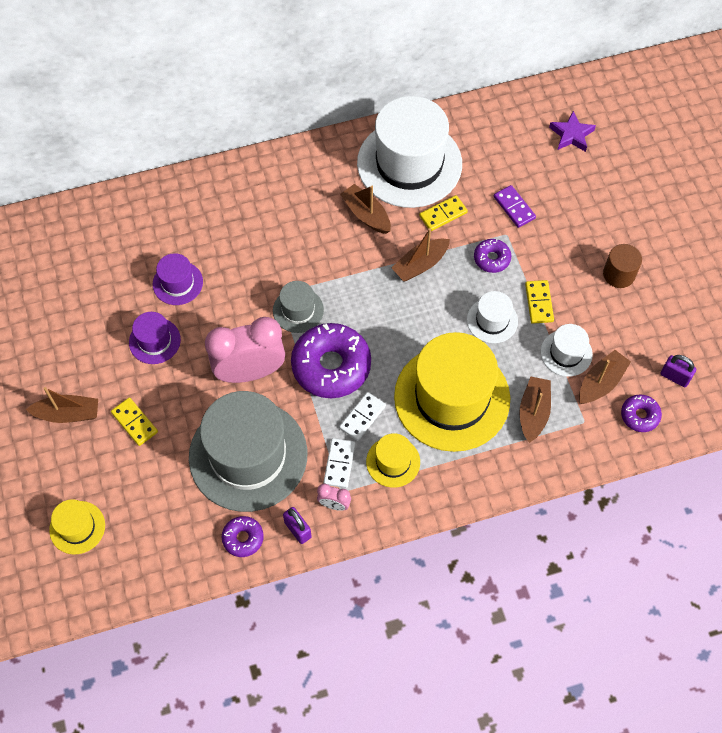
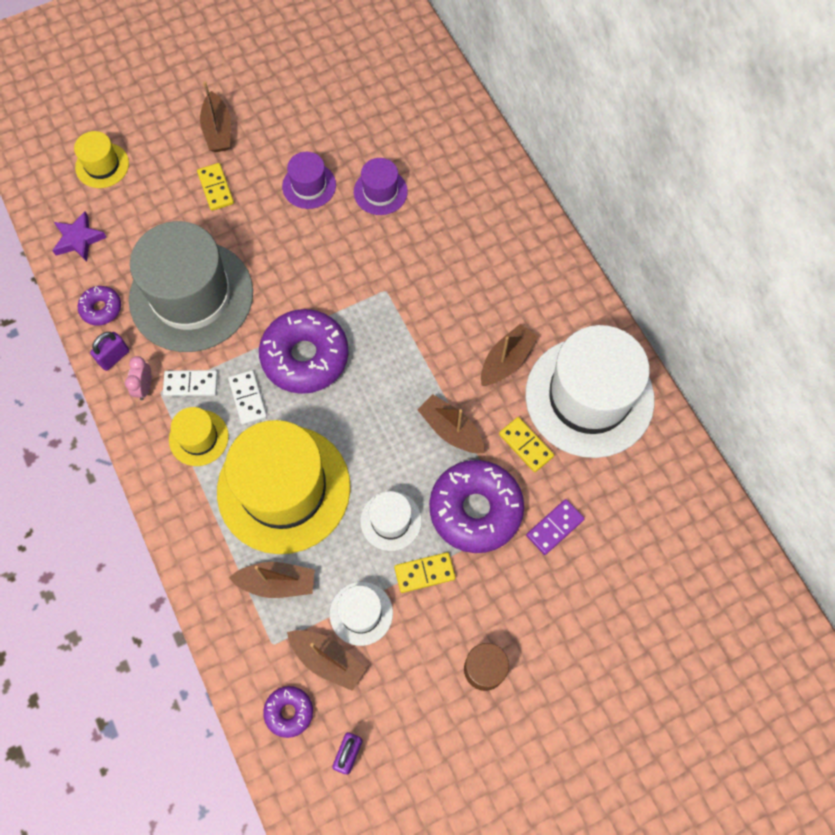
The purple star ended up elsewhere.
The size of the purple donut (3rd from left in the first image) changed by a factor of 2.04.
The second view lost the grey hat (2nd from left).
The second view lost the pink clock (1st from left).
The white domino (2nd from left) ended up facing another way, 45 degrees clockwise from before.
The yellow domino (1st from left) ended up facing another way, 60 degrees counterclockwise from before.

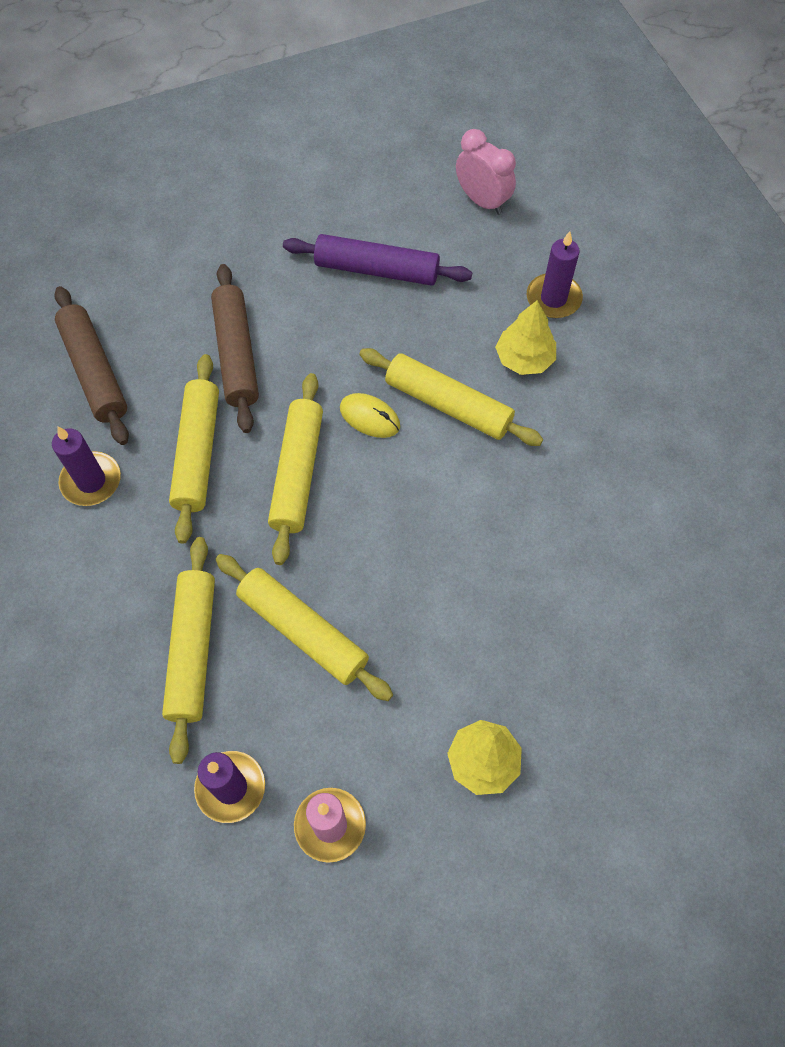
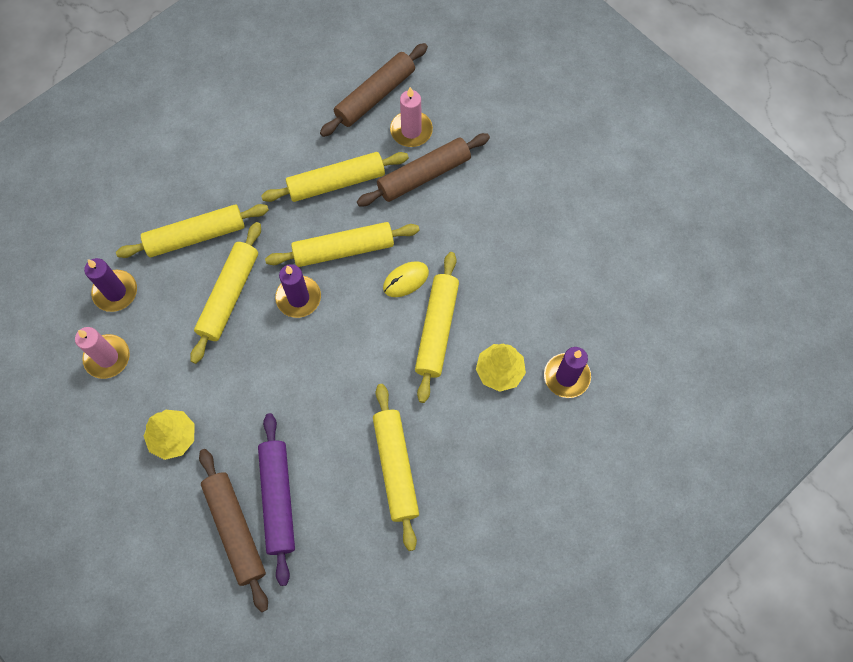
The second view lost the pink clock.
The purple rolling pin ended up elsewhere.
The yellow mouse ended up facing another way, 45 degrees clockwise from before.
The purple candle (1st from left in the first image) ended up elsewhere.
The second view gained the pink candle (2nd from left).
The second view gained the yellow rolling pin (5th from left).
The second view gained the brown rolling pin (1st from left).

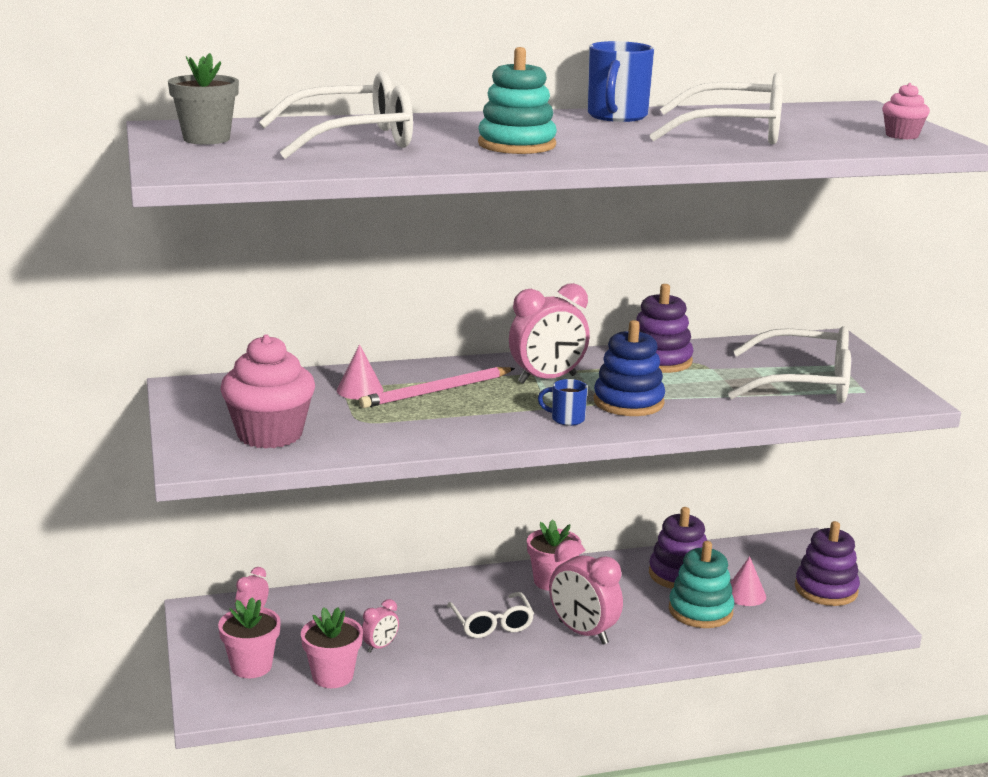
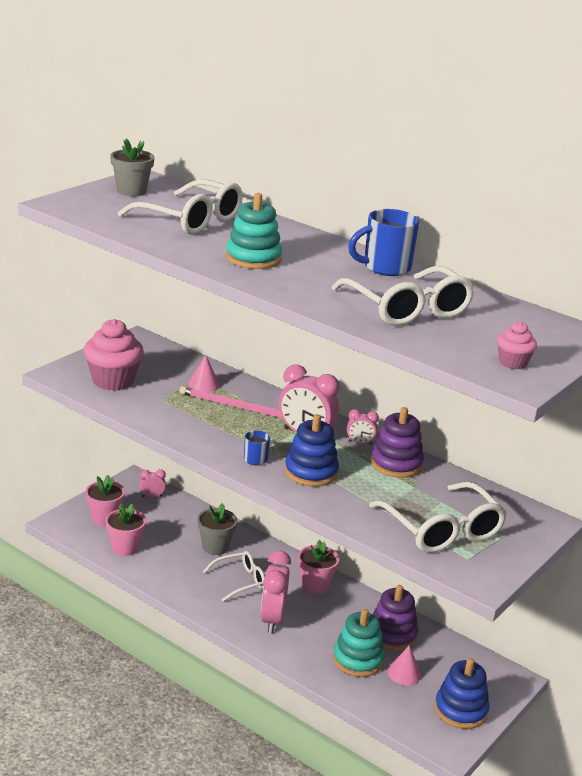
What was the purple stacking toy (3rd from left) turned into the blue stacking toy (2nd from left).
The white glasses (2nd from left) ended up facing another way, 150 degrees counterclockwise from before.
The pink clock (2nd from left in the first image) ended up elsewhere.
The second view gained the grey flower pot (2nd from left).

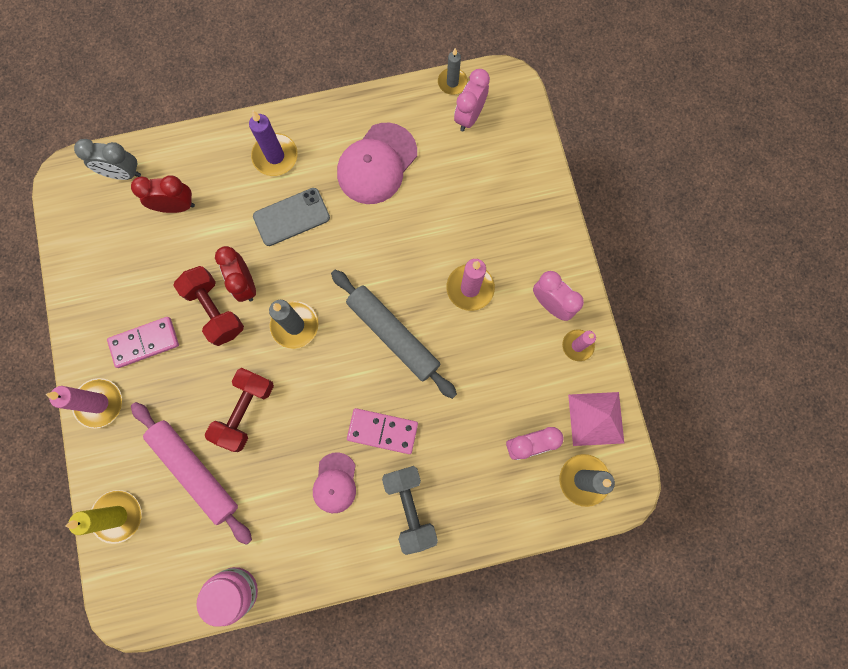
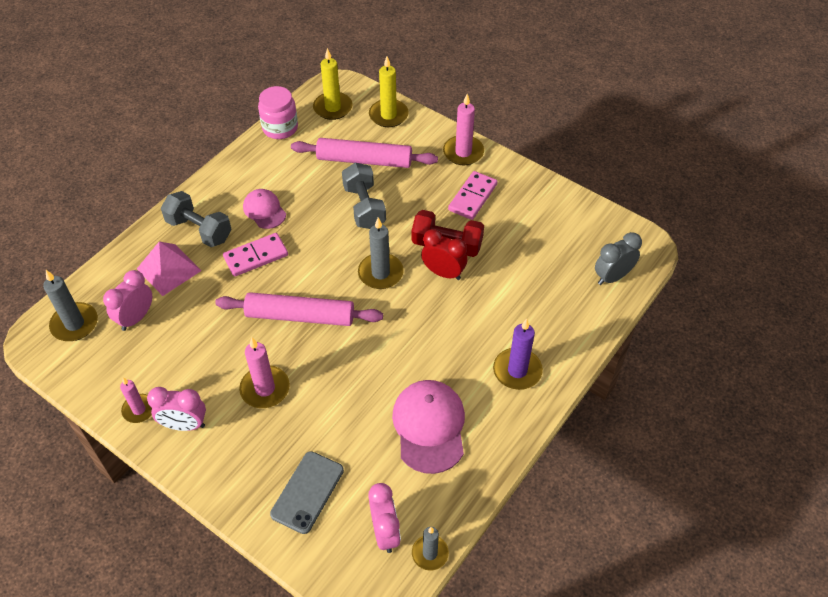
The second view lost the red clock (1st from left).
The grey phone ended up elsewhere.
What was the grey rolling pin turned into the pink rolling pin (1st from left).
What was the red dumbbell (2nd from left) turned into the grey dumbbell (2nd from left).
The pink pyramid ended up elsewhere.
The second view gained the yellow candle (1st from left).

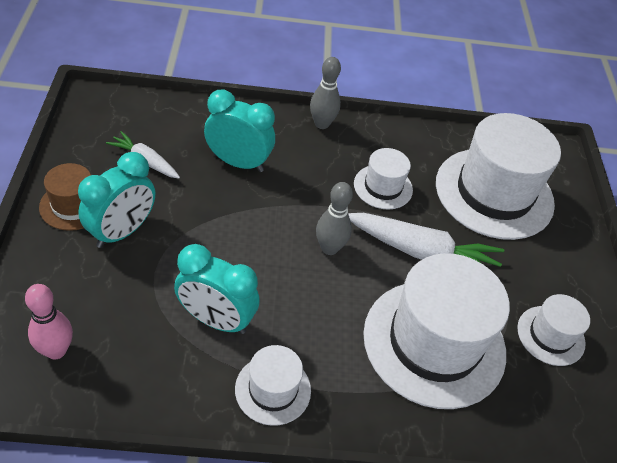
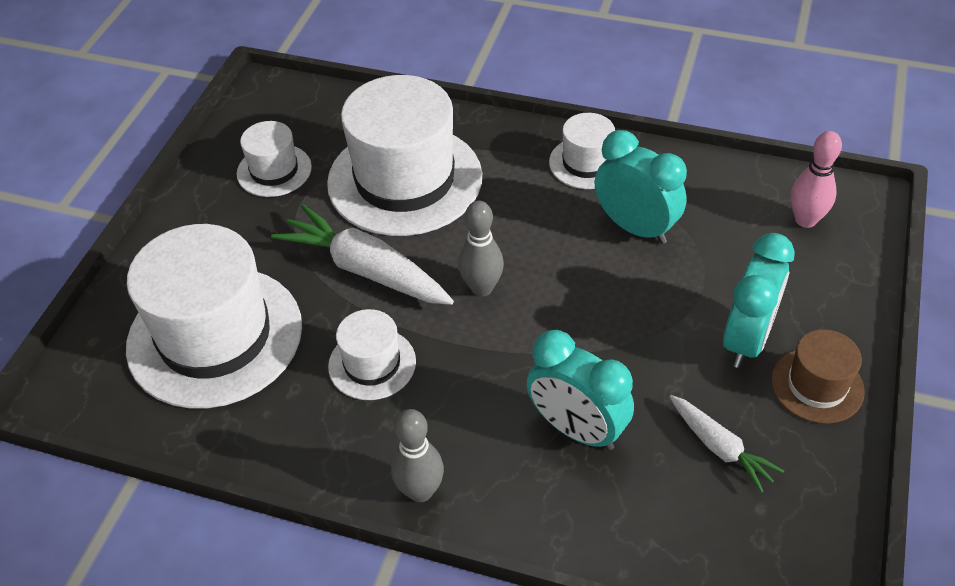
The turquoise clock (1st from left in the first image) ended up facing another way, 150 degrees clockwise from before.

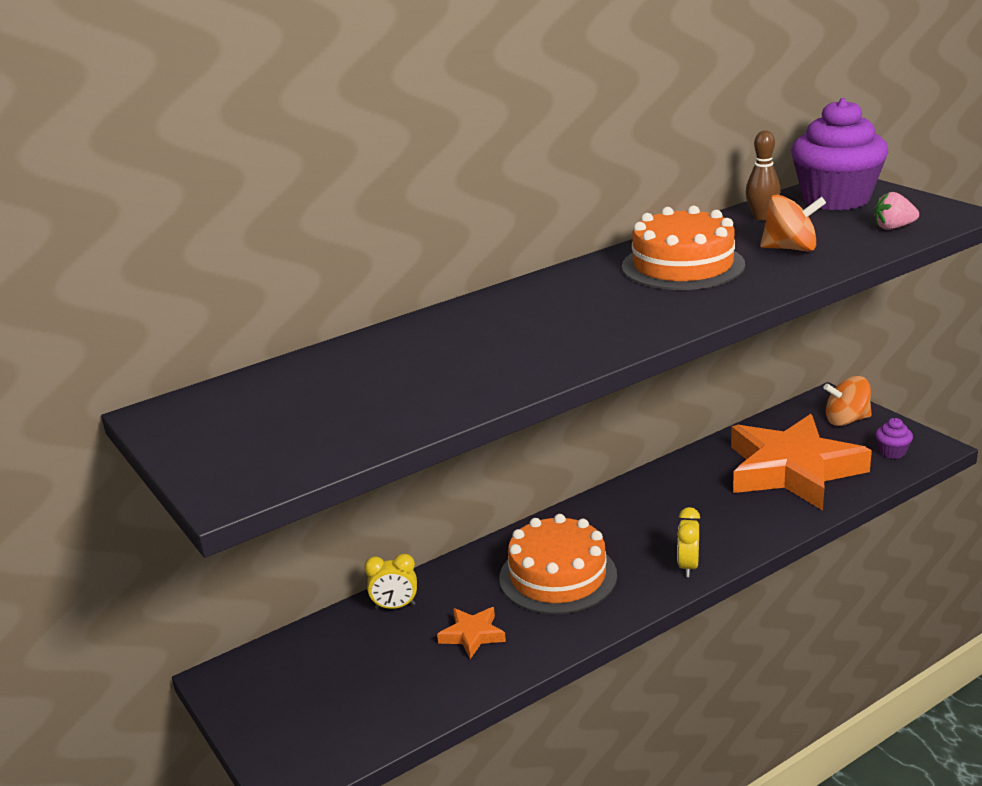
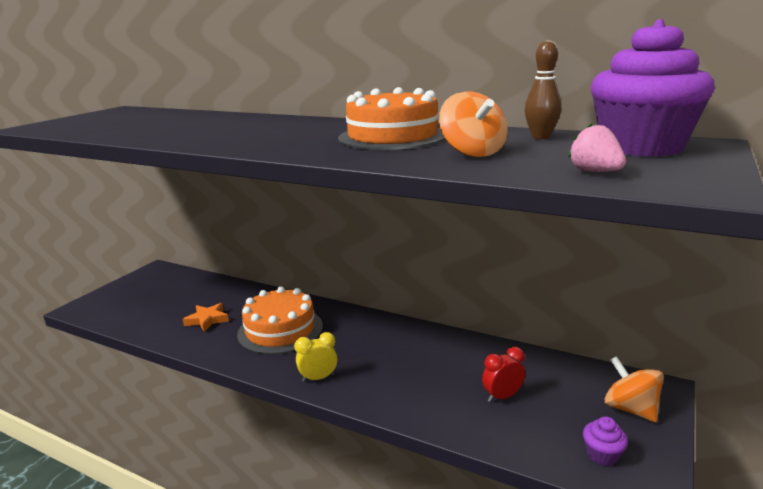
Where the orange star (2nd from left) stood, the red clock came to stand.
The second view lost the yellow clock (1st from left).

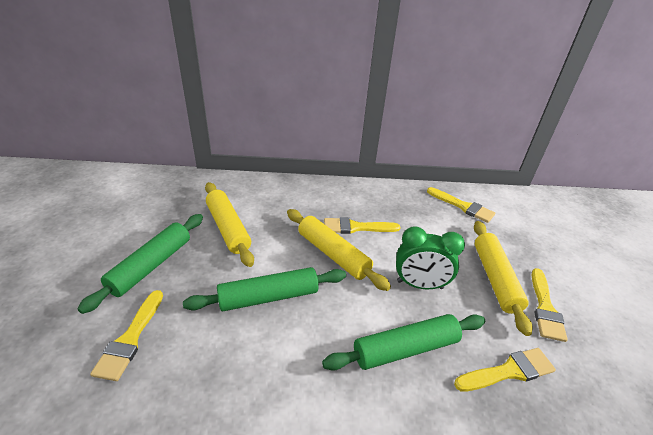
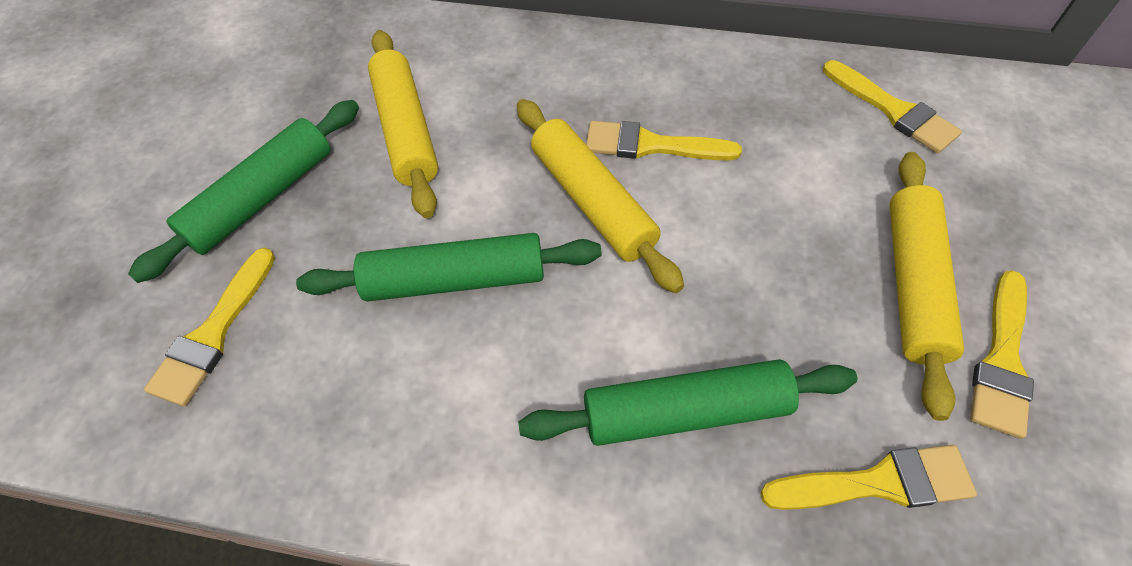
The second view lost the green clock.

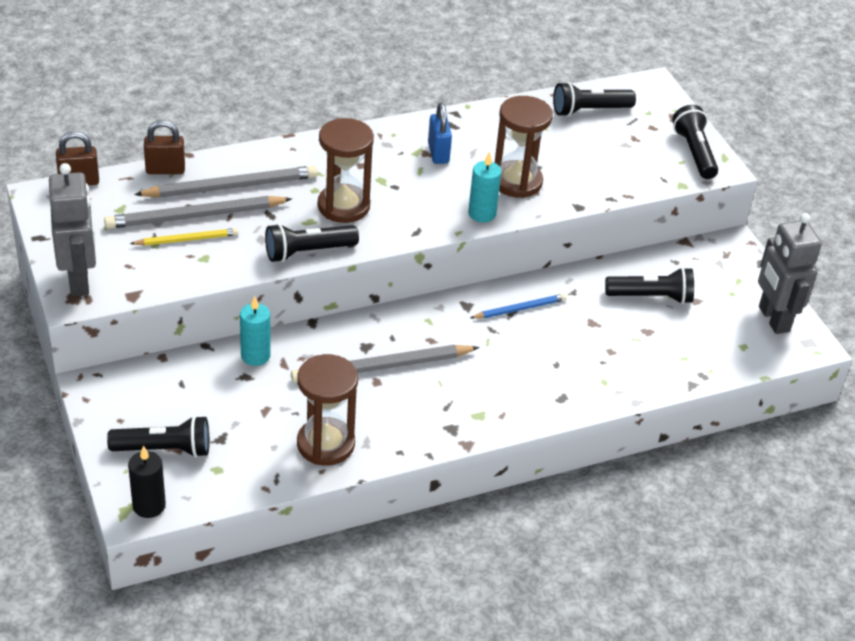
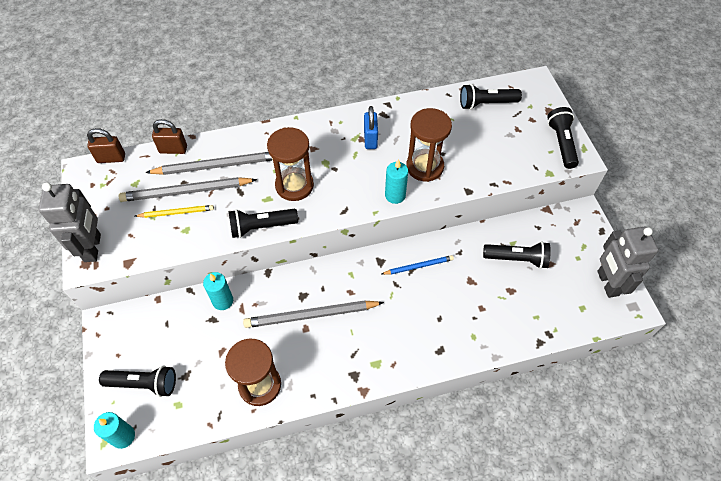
What was the black candle turned into the turquoise candle (1st from left).

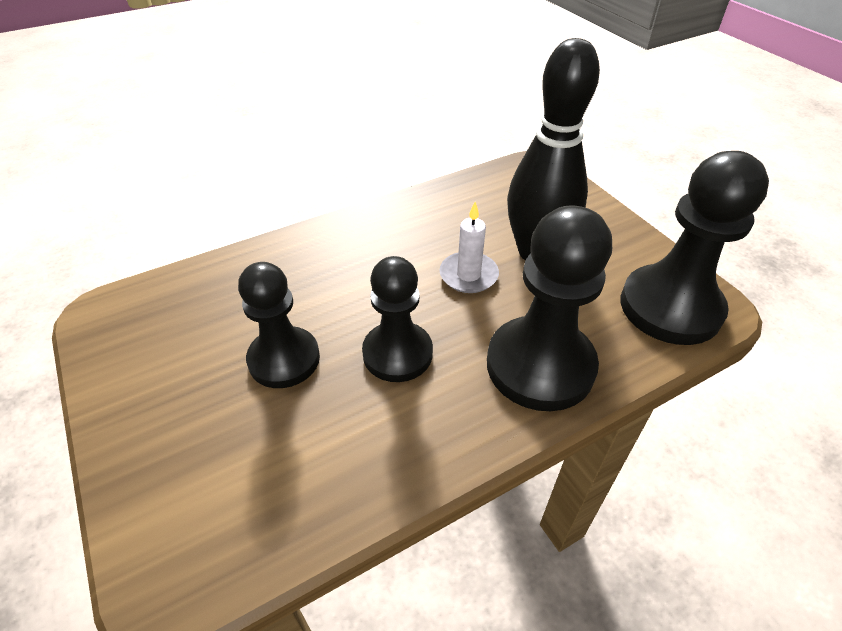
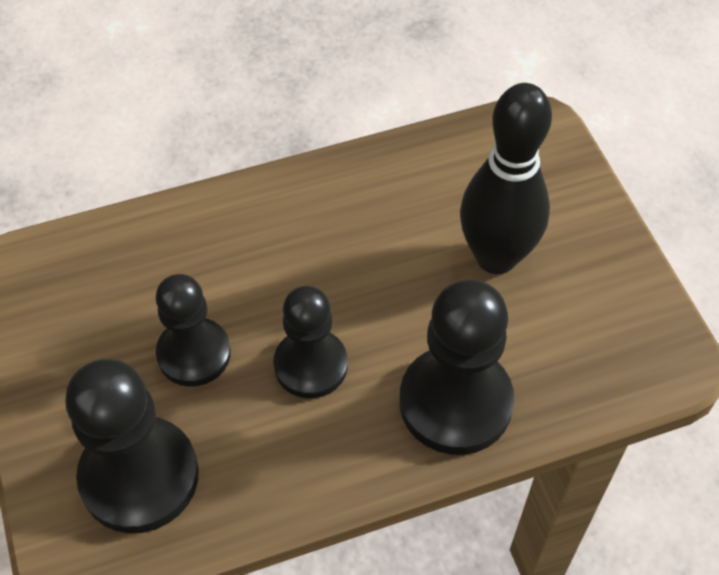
The black pawn (4th from left in the first image) ended up elsewhere.
The second view lost the white candle.

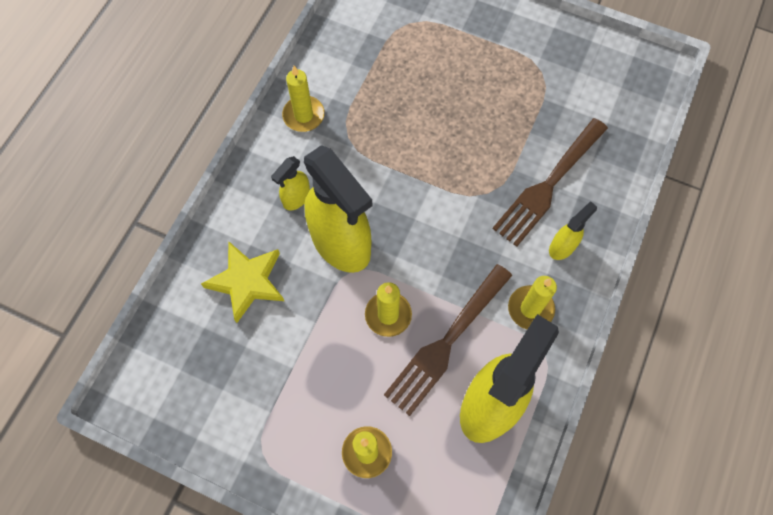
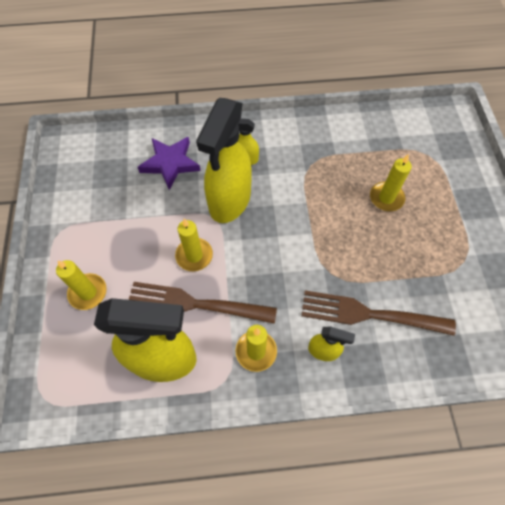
The yellow candle (1st from left in the first image) ended up elsewhere.
What was the yellow star turned into the purple star.

